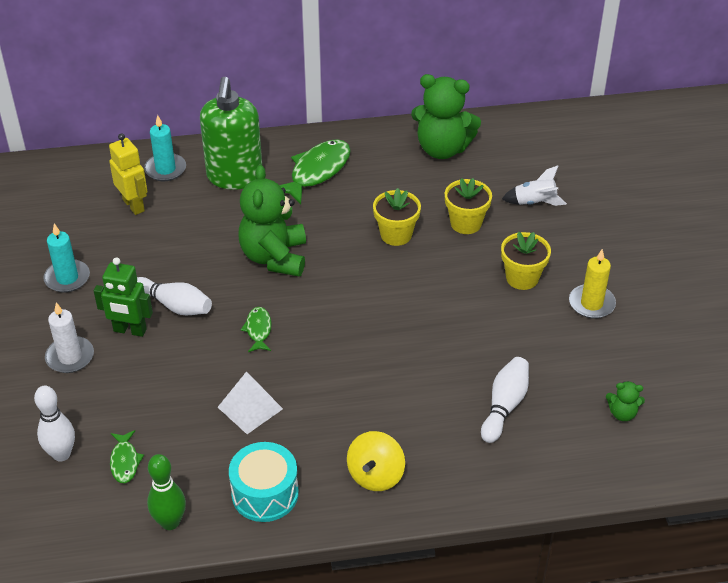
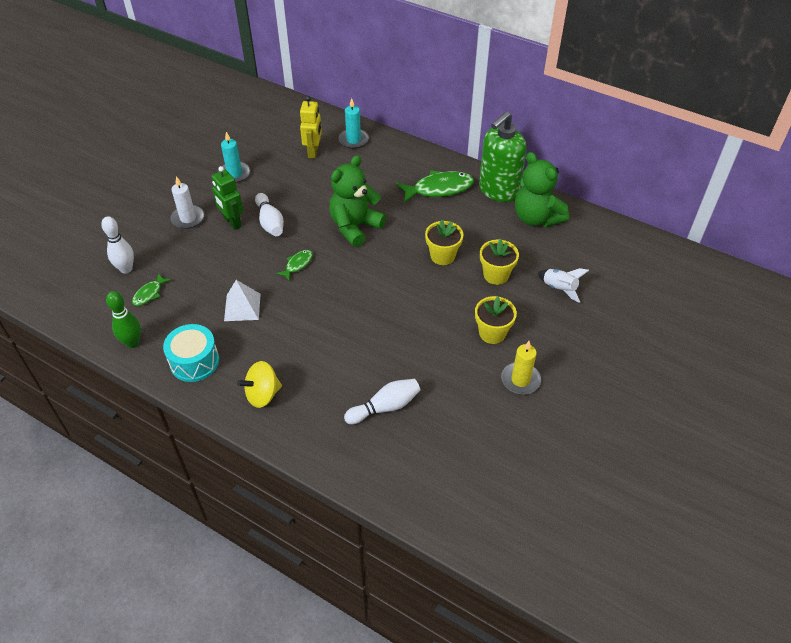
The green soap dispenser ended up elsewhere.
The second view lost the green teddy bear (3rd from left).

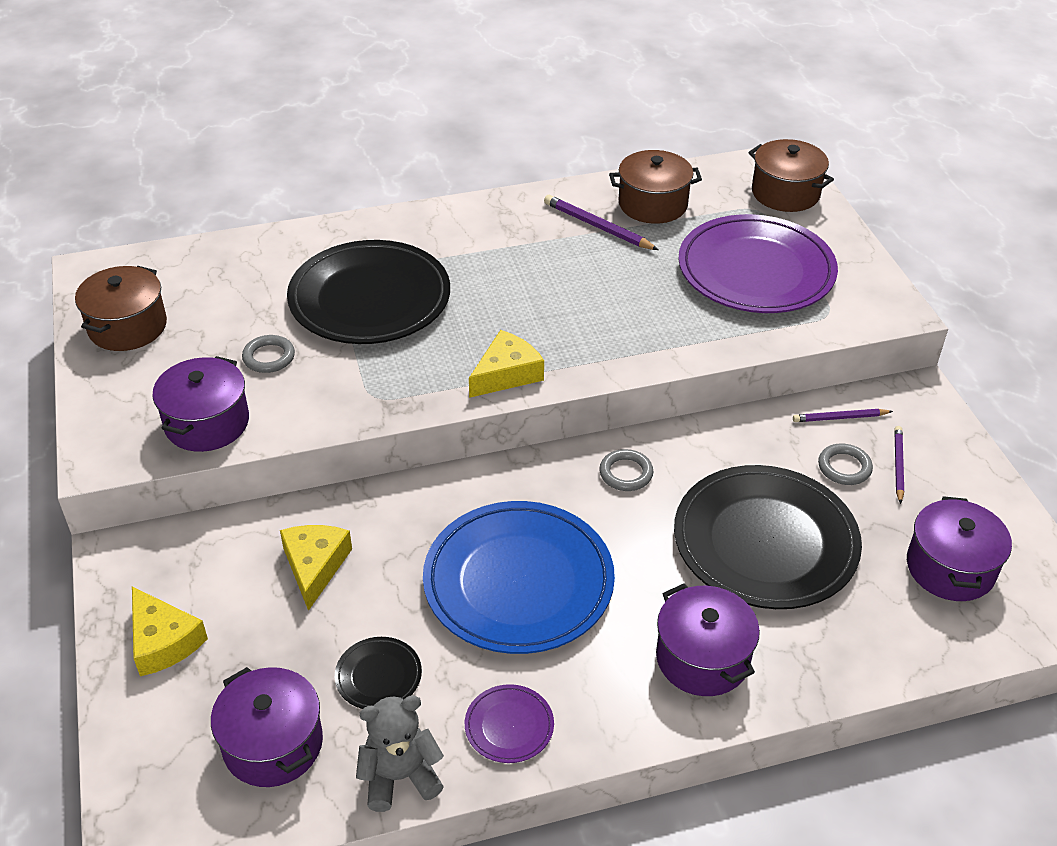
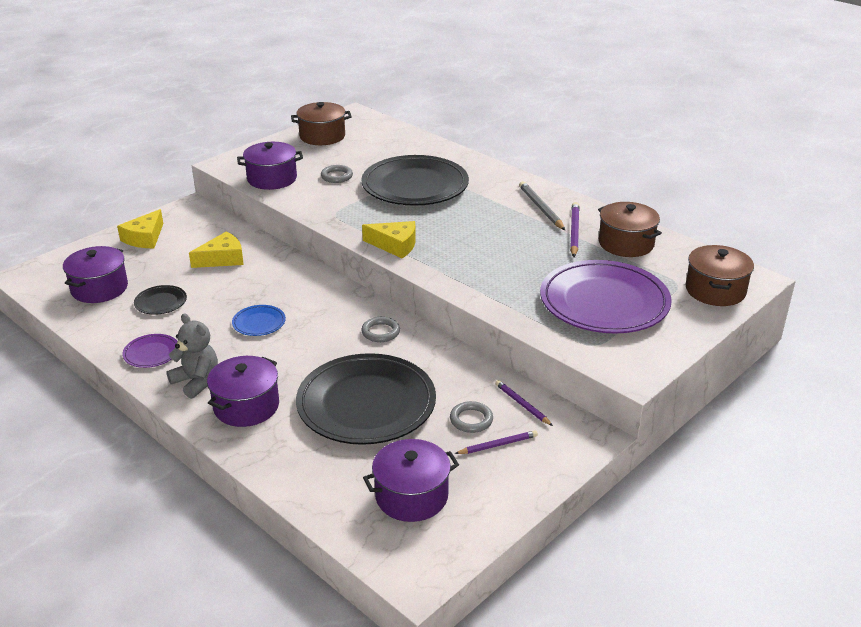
The size of the blue plate changed by a factor of 0.43.
The grey teddy bear ended up elsewhere.
The second view gained the grey pencil.

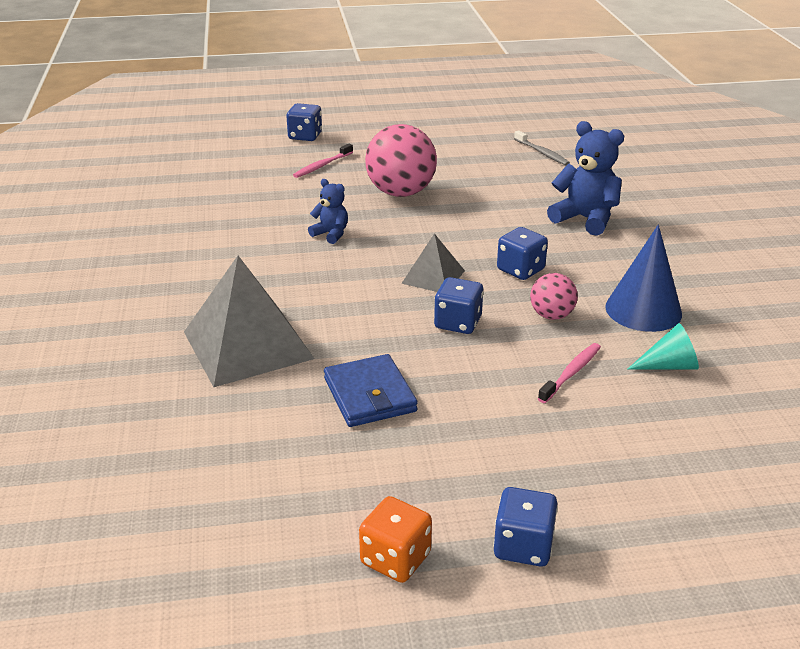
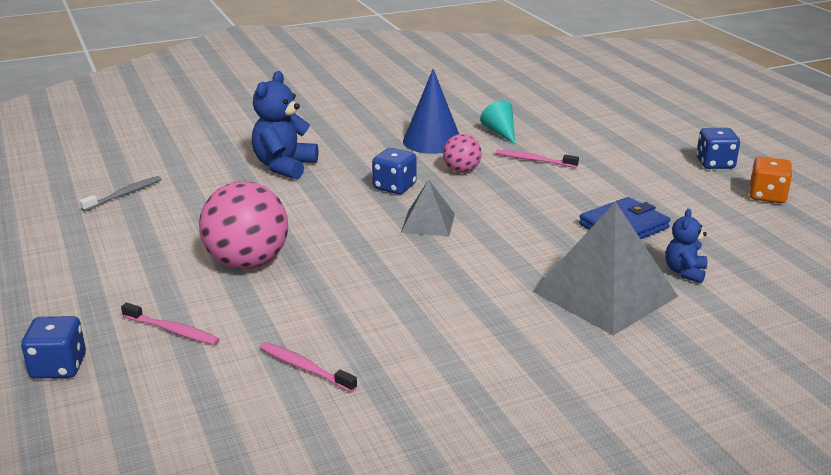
The blue teddy bear (1st from left in the first image) ended up elsewhere.
The second view lost the blue dice (2nd from left).
The second view gained the pink toothbrush (2nd from left).

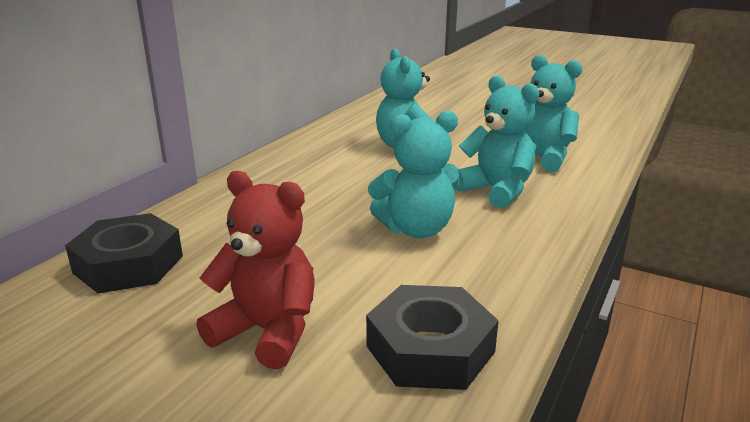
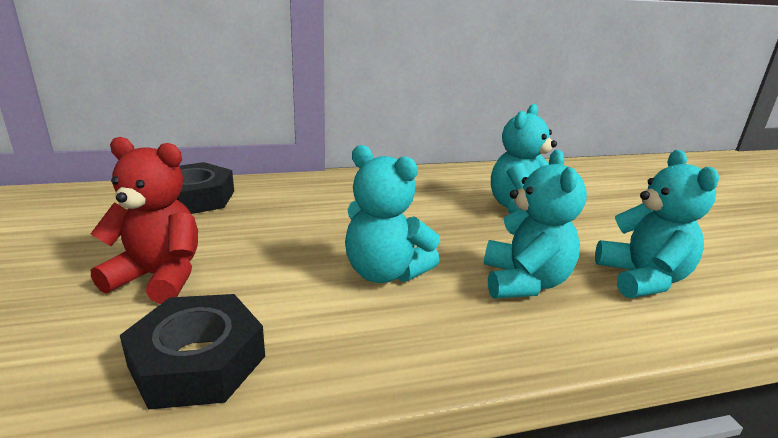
The red teddy bear ended up facing another way, 60 degrees counterclockwise from before.

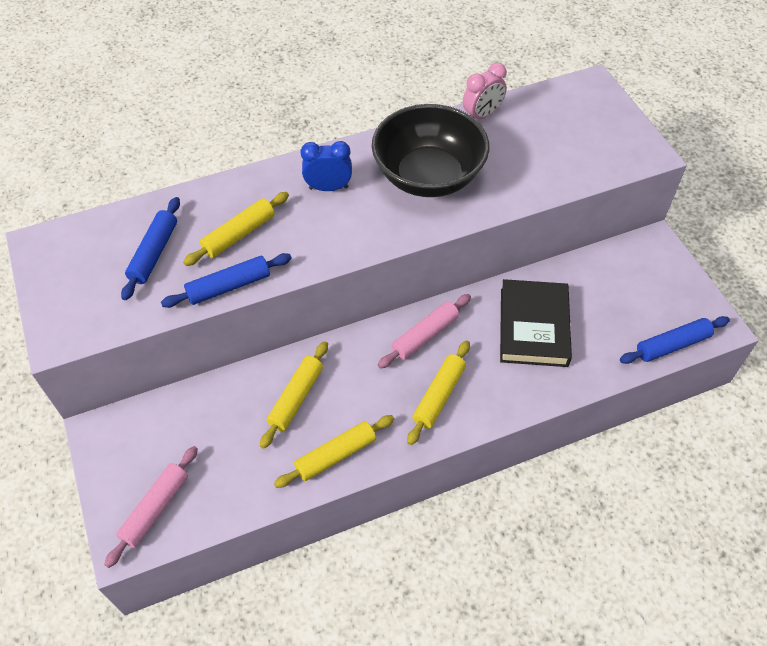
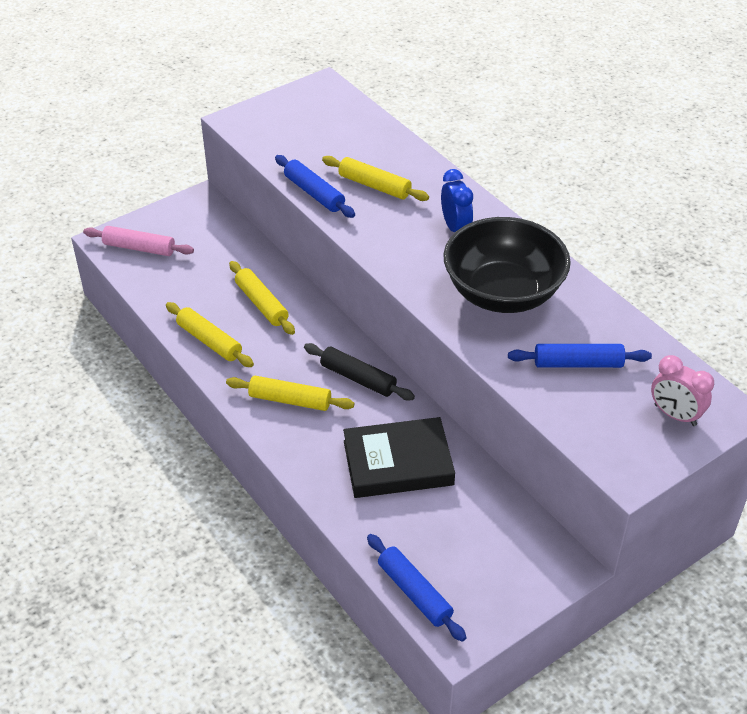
The pink clock ended up elsewhere.
The blue rolling pin (1st from left in the first image) ended up elsewhere.
What was the pink rolling pin (2nd from left) turned into the black rolling pin.
The yellow rolling pin (2nd from left) ended up facing another way, 45 degrees clockwise from before.

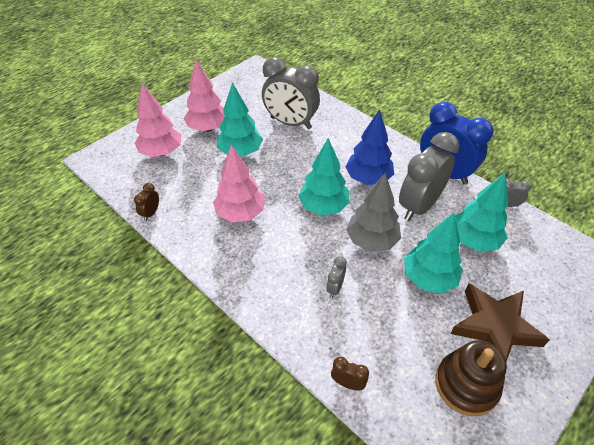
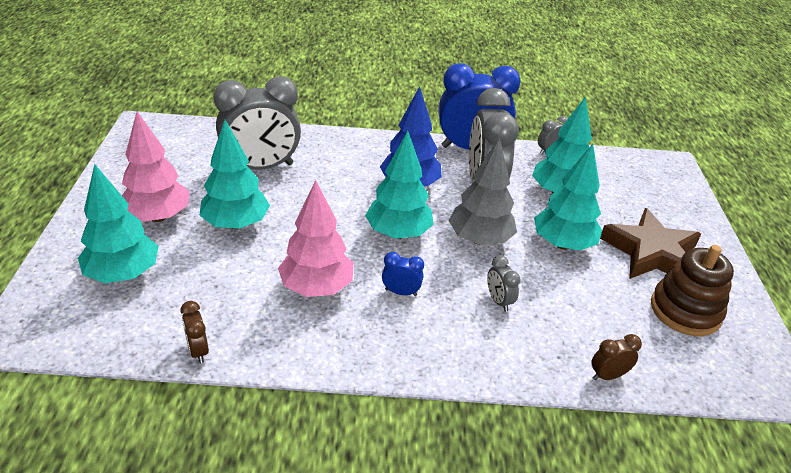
What was the pink tree (1st from left) turned into the turquoise tree (1st from left).
The second view gained the blue clock (1st from left).

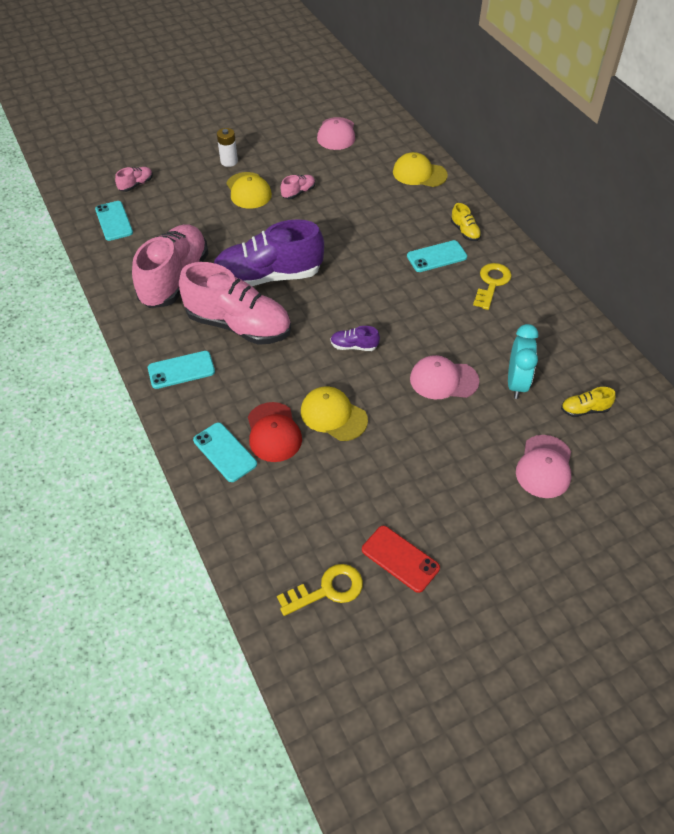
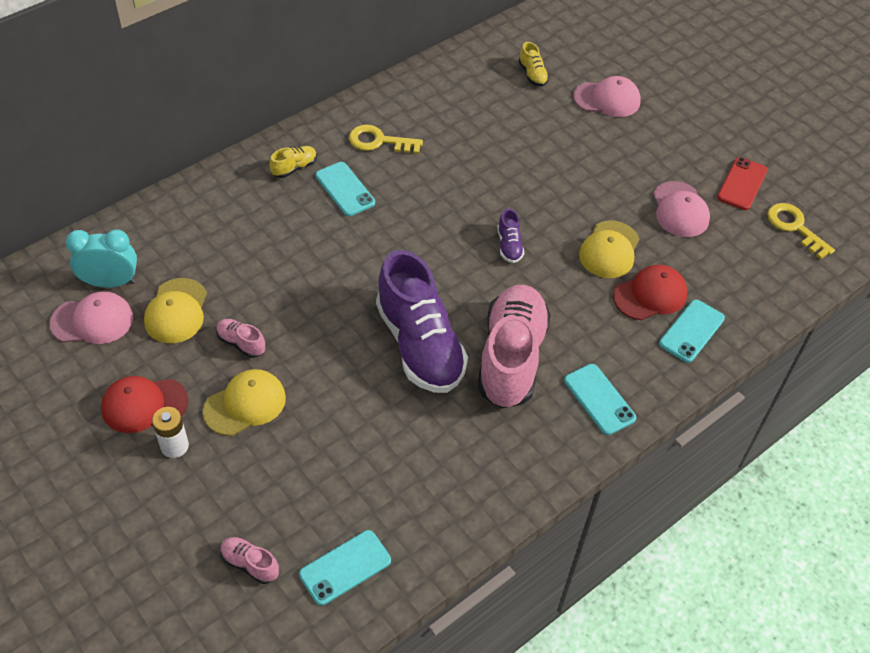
The yellow cap (3rd from left in the first image) ended up elsewhere.
The second view lost the pink shoe (2nd from left).
The turquoise clock ended up elsewhere.
The pink cap (2nd from left in the first image) ended up elsewhere.
The second view gained the red cap (1st from left).

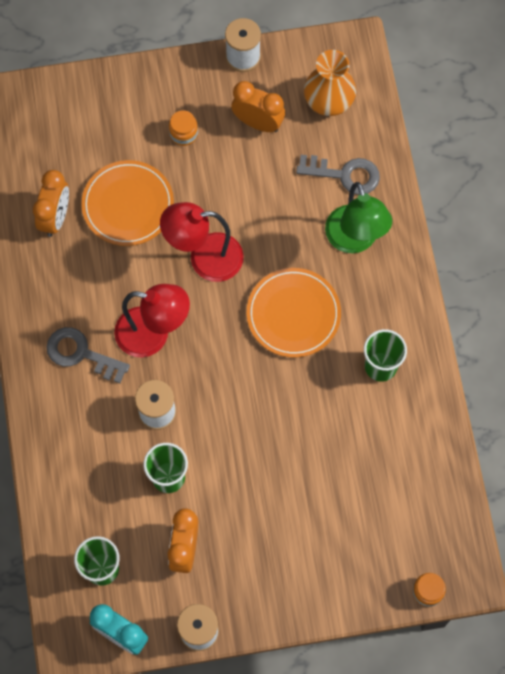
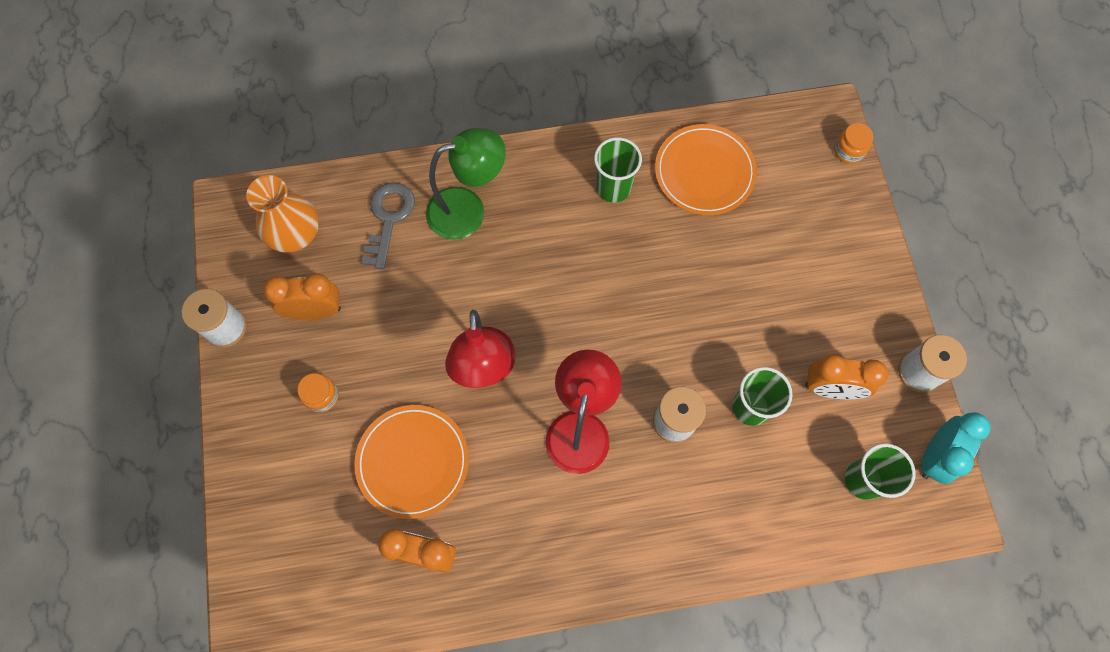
The orange clock (3rd from left in the first image) ended up facing another way, 60 degrees clockwise from before.
The orange plate (2nd from left) ended up elsewhere.
The second view lost the grey key (1st from left).

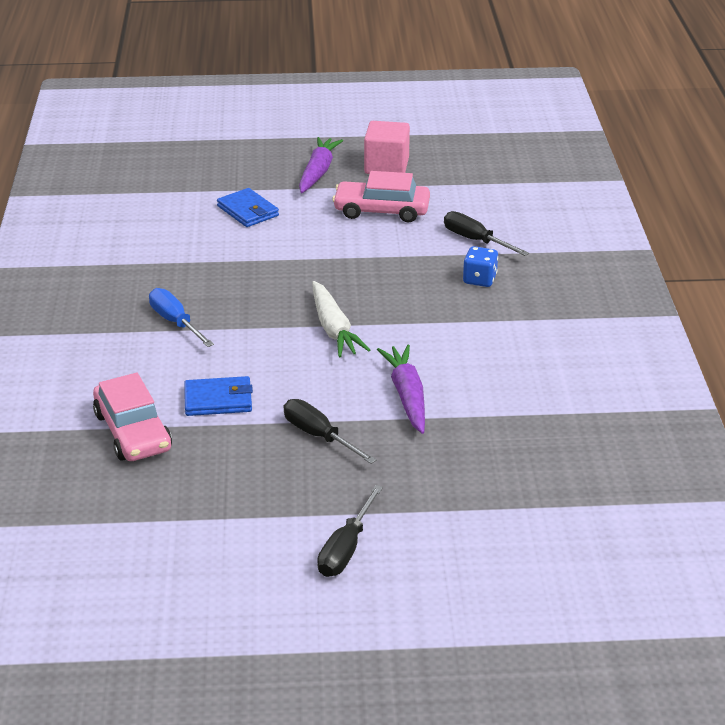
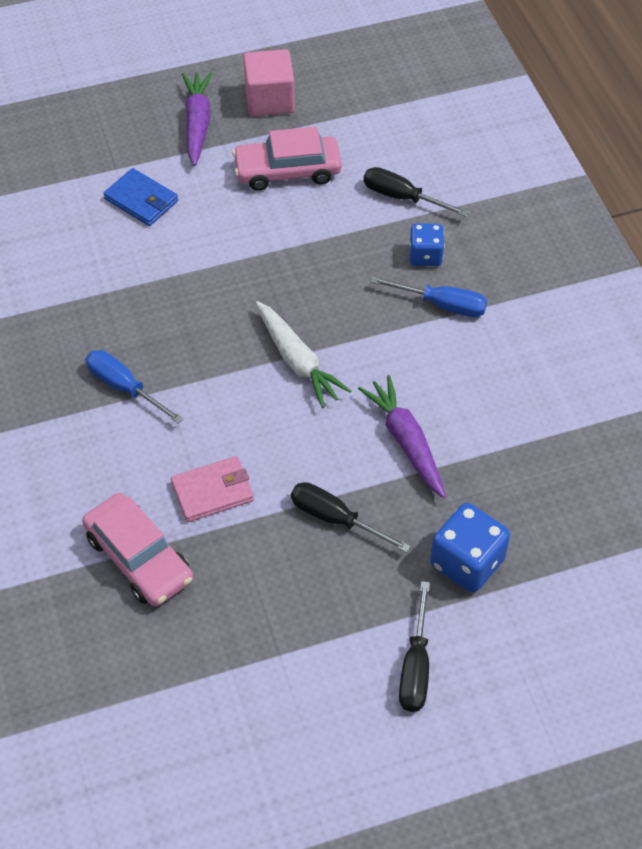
What was the blue wallet (1st from left) turned into the pink wallet.
The second view gained the blue screwdriver (2nd from left).
The second view gained the blue dice (2nd from left).

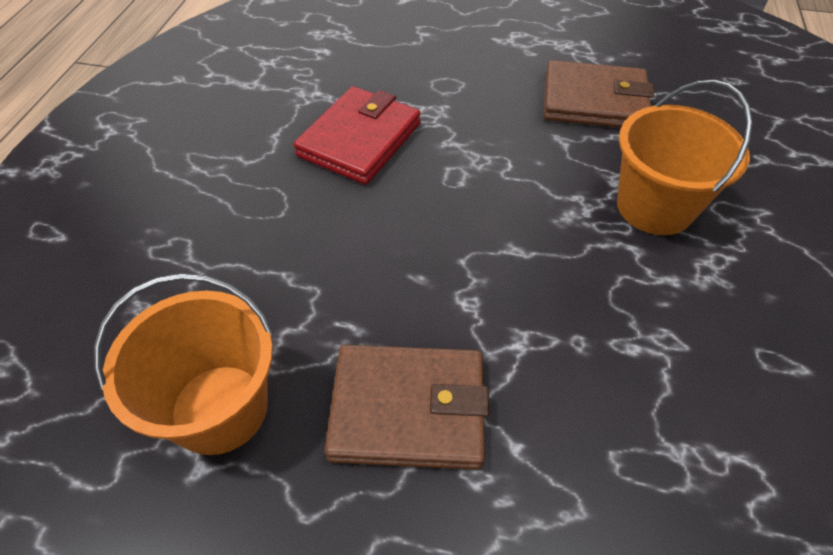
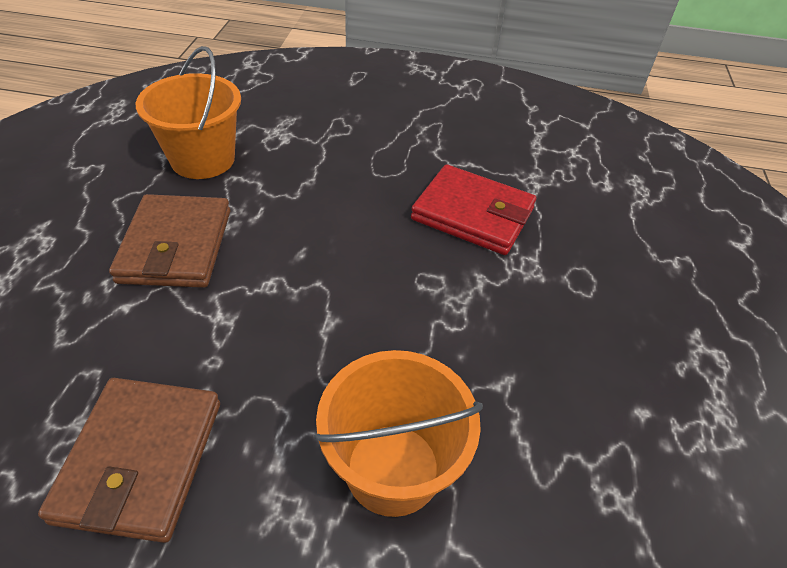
The brown wallet (2nd from left in the first image) ended up elsewhere.

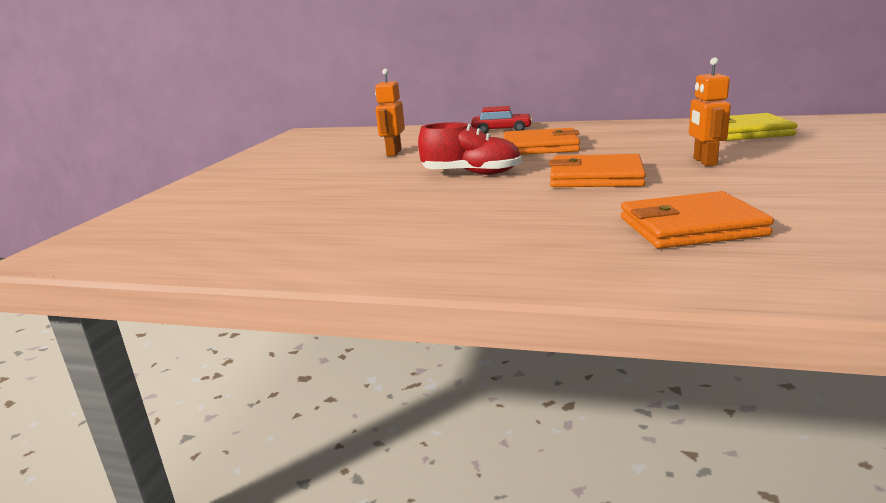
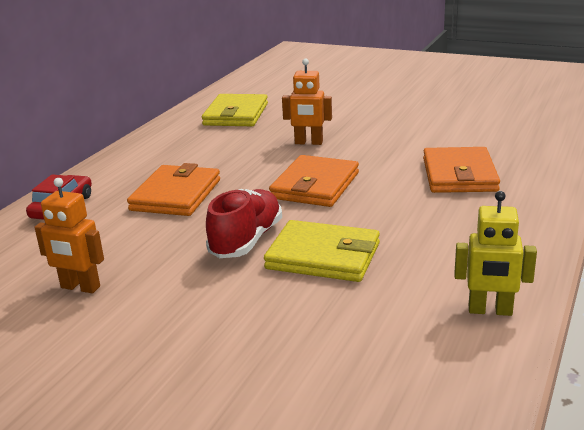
The second view gained the yellow robot.
The second view gained the yellow wallet (2nd from left).

